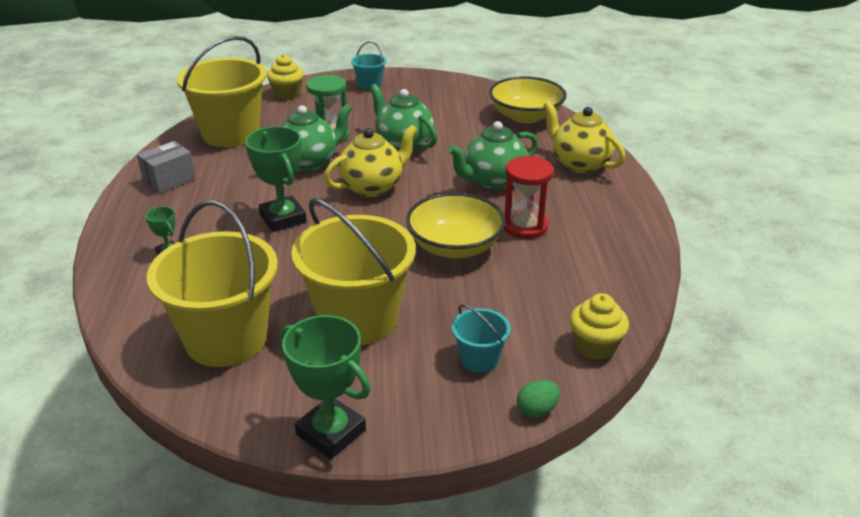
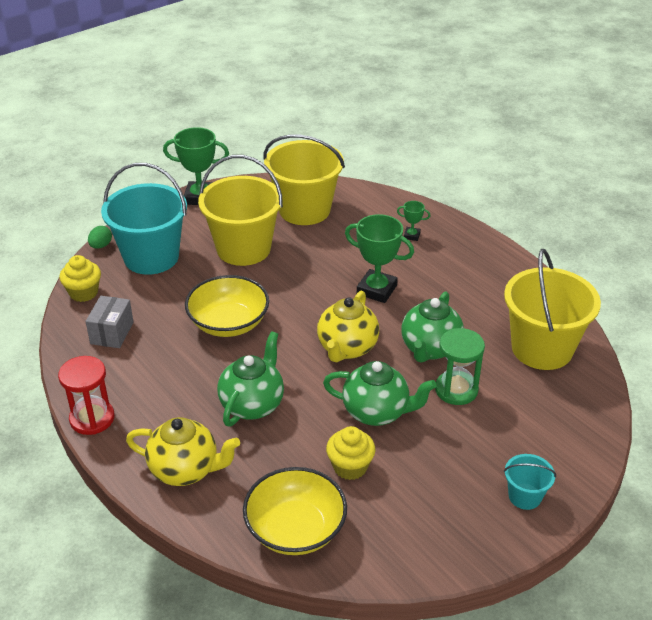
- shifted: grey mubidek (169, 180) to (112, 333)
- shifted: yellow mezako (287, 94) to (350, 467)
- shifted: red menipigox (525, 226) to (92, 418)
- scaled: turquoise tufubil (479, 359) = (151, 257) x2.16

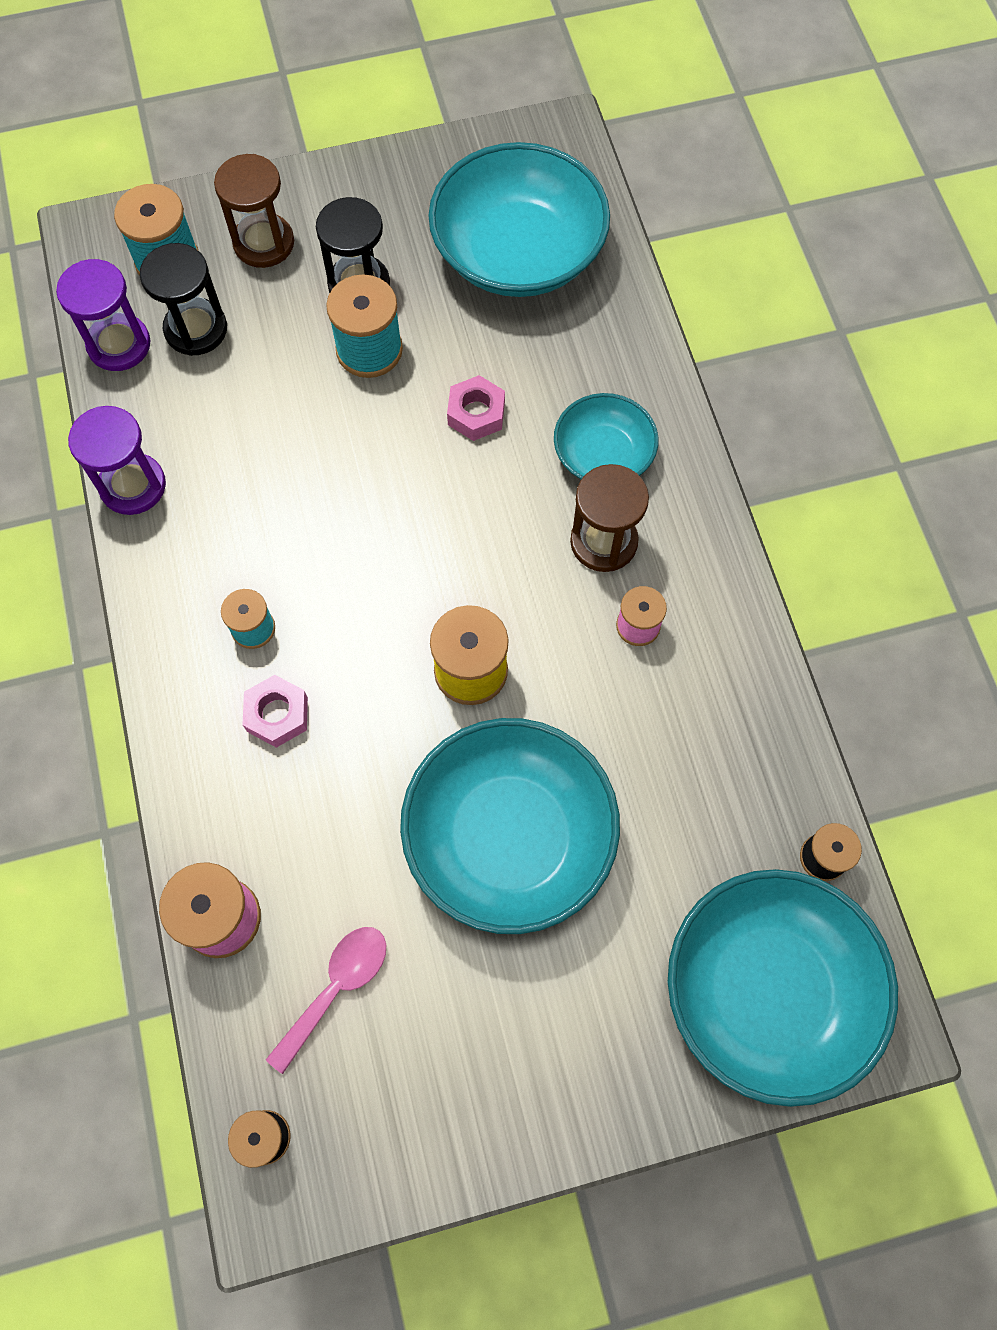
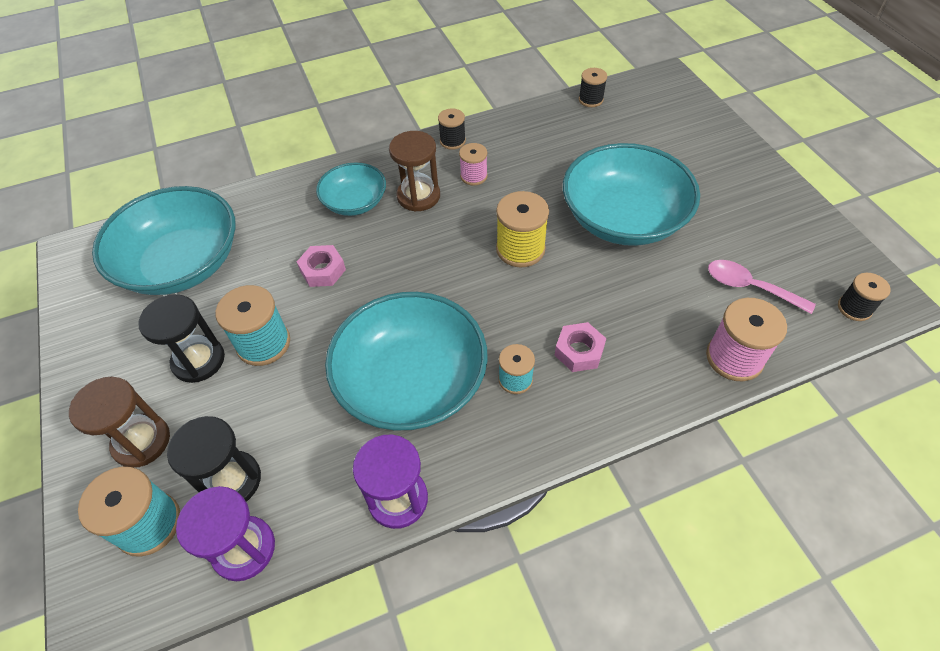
- new: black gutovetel (452, 141)
- shifted: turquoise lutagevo (767, 990) to (411, 381)

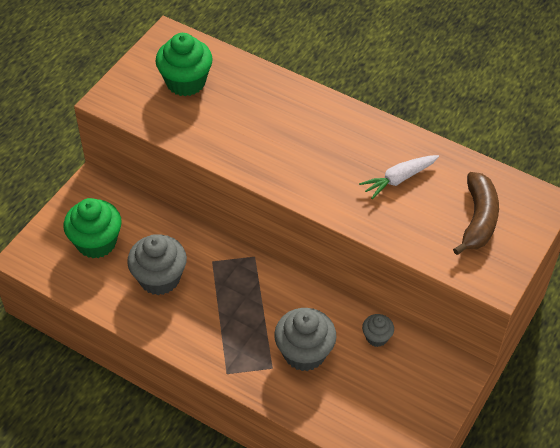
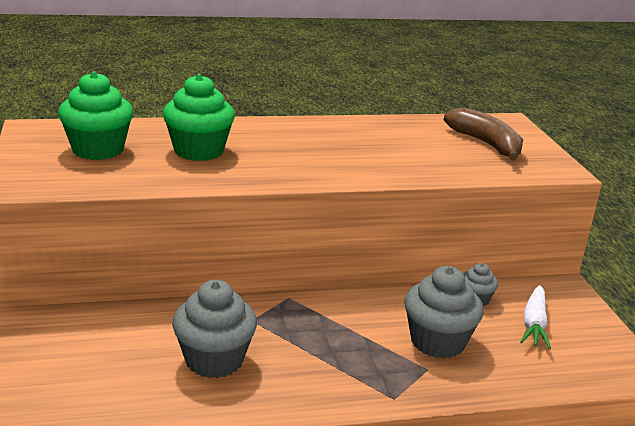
- shifted: green mezako (96, 242) to (198, 151)
- shifted: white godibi (399, 179) to (534, 324)

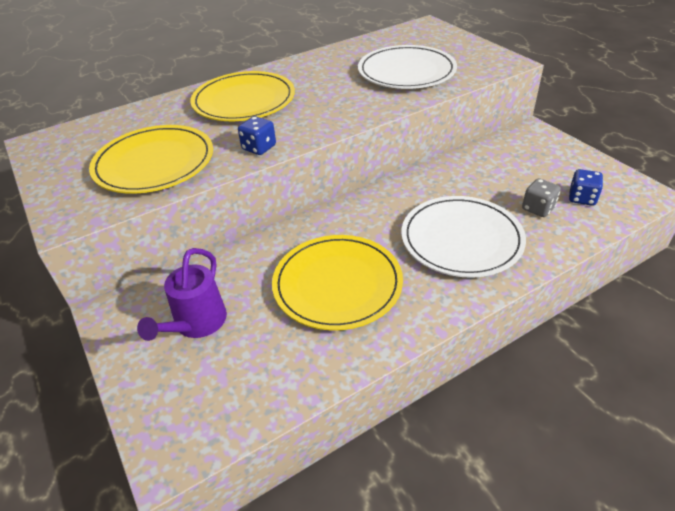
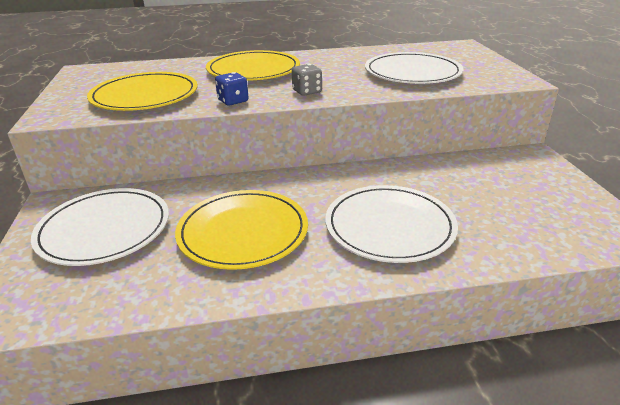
- gone: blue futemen (582, 198)
- shifted: grey futemen (538, 208) to (307, 91)
- swapped: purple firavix (196, 324) to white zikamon (104, 229)

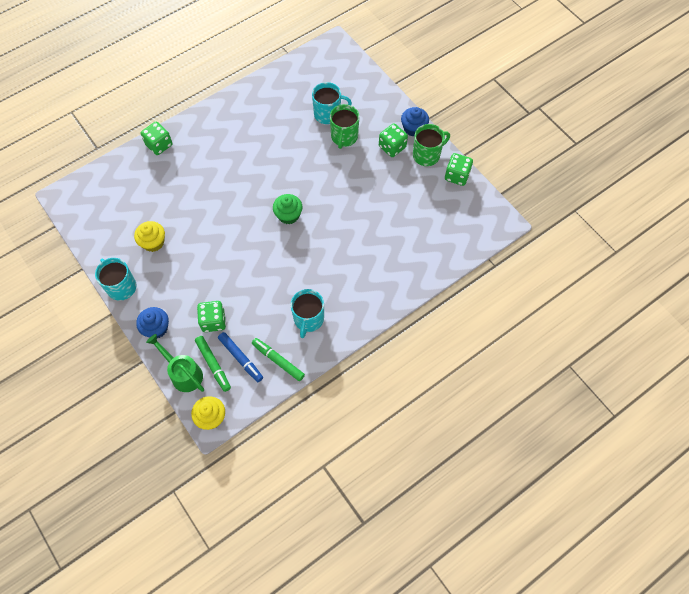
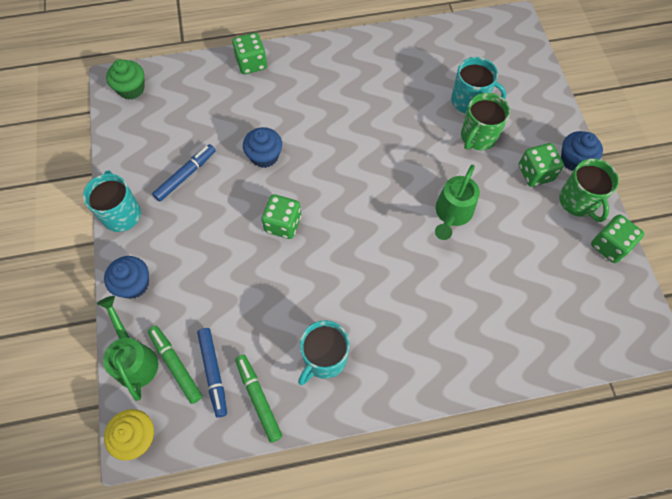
- new: blue mezako (264, 156)
- new: green firavix (452, 214)
- shifted: green futemen (213, 321) to (283, 224)
- shifted: green mezako (288, 215) to (131, 89)
- swapped: yellow mezako (153, 242) to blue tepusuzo (186, 175)
- rotated: green tepusuzo (213, 365) = (176, 365) 150 degrees clockwise
- rotated: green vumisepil (427, 155) = (578, 201) 75 degrees clockwise

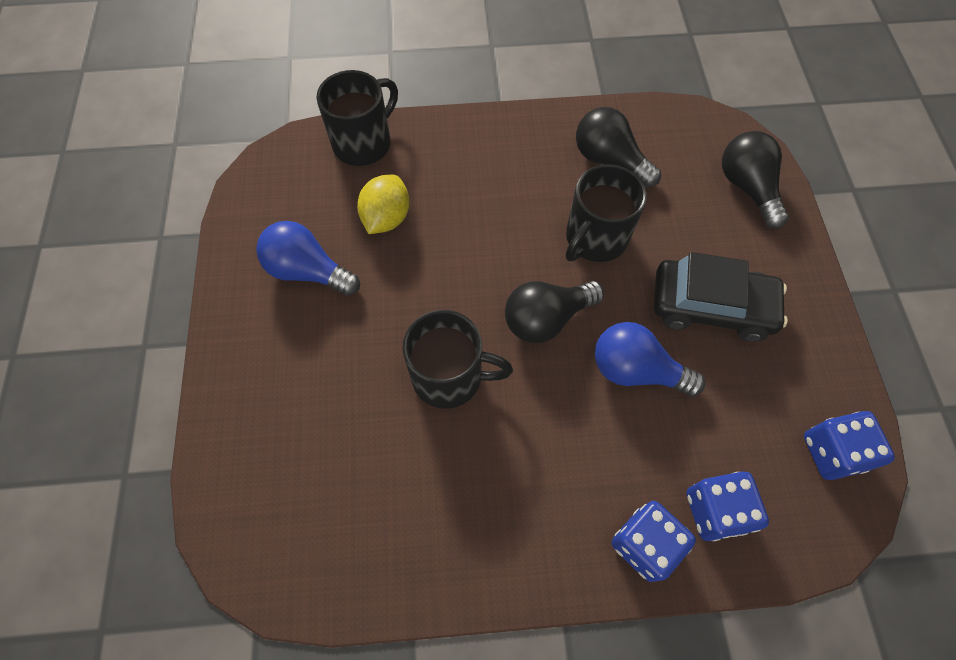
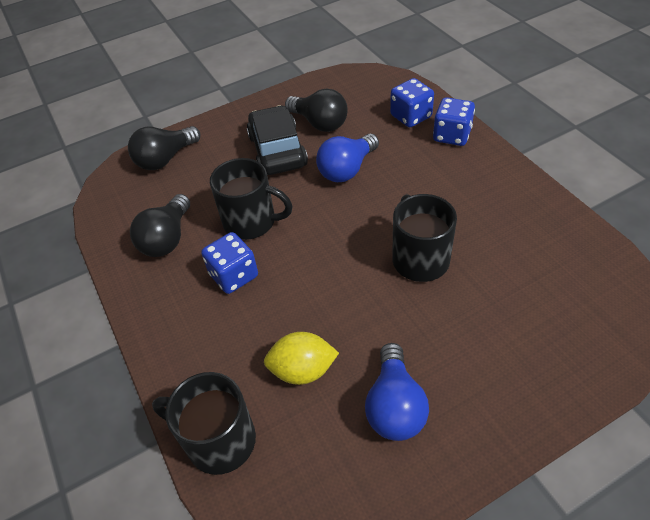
- shifted: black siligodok (546, 318) to (319, 123)
- shifted: blue futemen (832, 452) to (234, 275)
- rotated: blue siligodok (636, 370) = (347, 169) 45 degrees clockwise

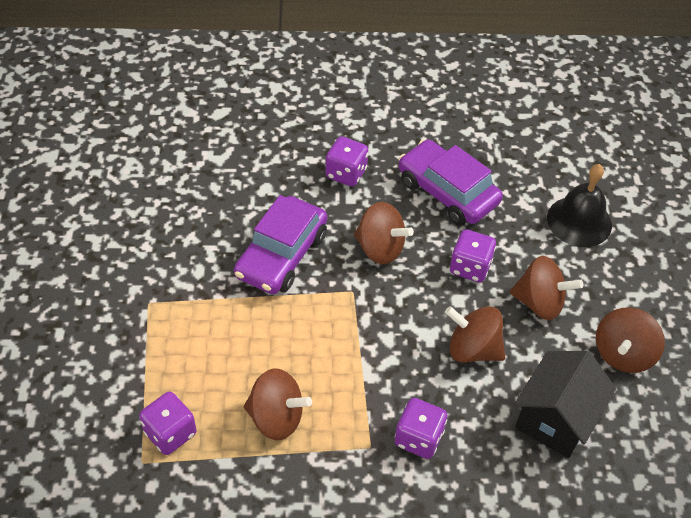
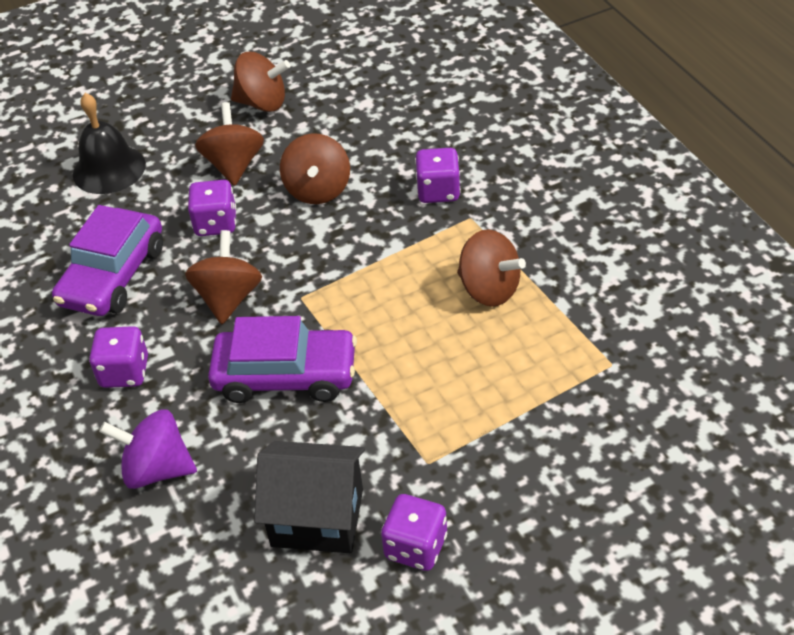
- new: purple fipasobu (157, 469)
- shifted: purple futemen (170, 433) to (416, 547)
- shifted: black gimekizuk (555, 419) to (317, 517)
- rotated: brown fipasobu (276, 417) = (489, 289) 135 degrees clockwise

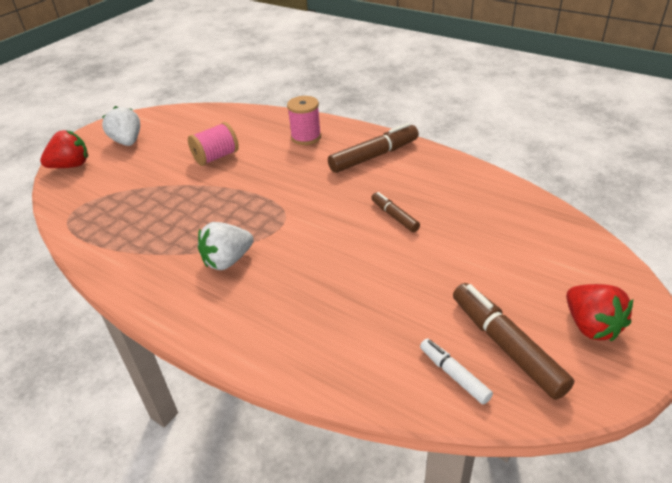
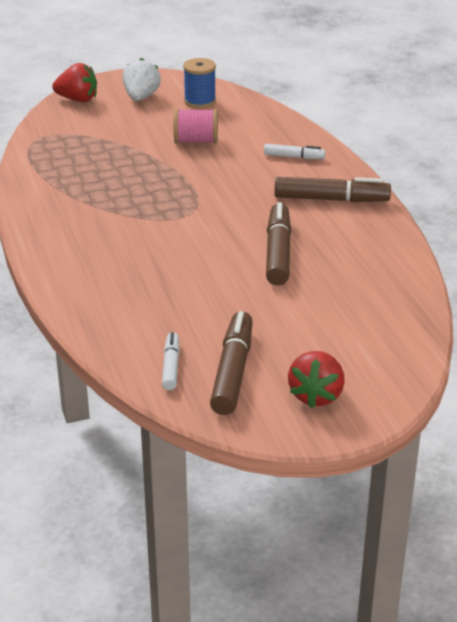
- gone: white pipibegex (227, 260)
- new: blue gutovetel (200, 101)
- swapped: pink gutovetel (306, 137) to white tepusuzo (294, 157)
- scaled: brown tepusuzo (394, 216) = (278, 253) x1.77

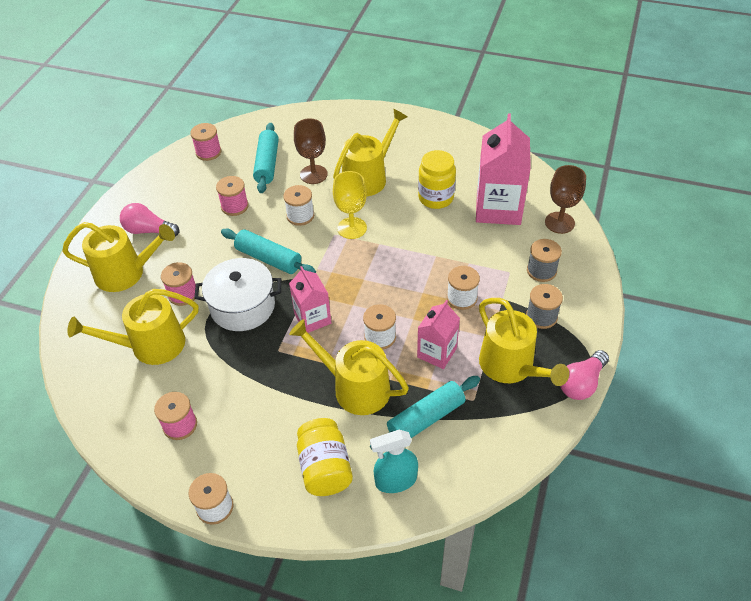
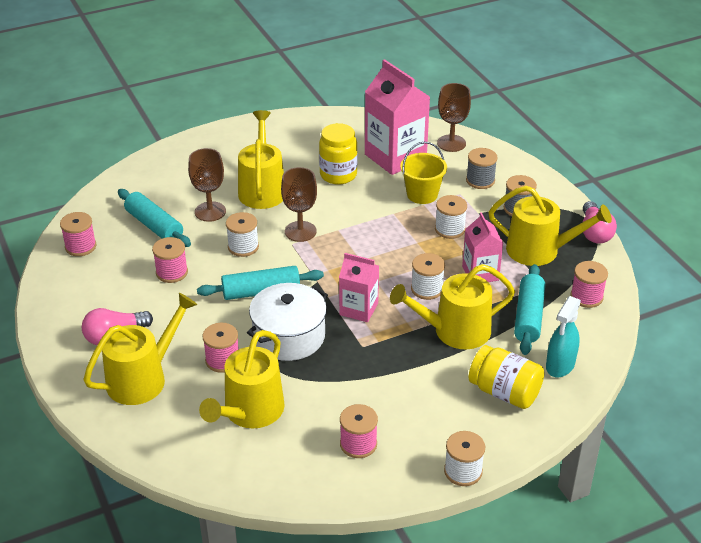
- new: yellow tufubil (422, 194)
- new: pink gutovetel (586, 297)
- repainted: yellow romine (352, 228) to brown romine (300, 231)

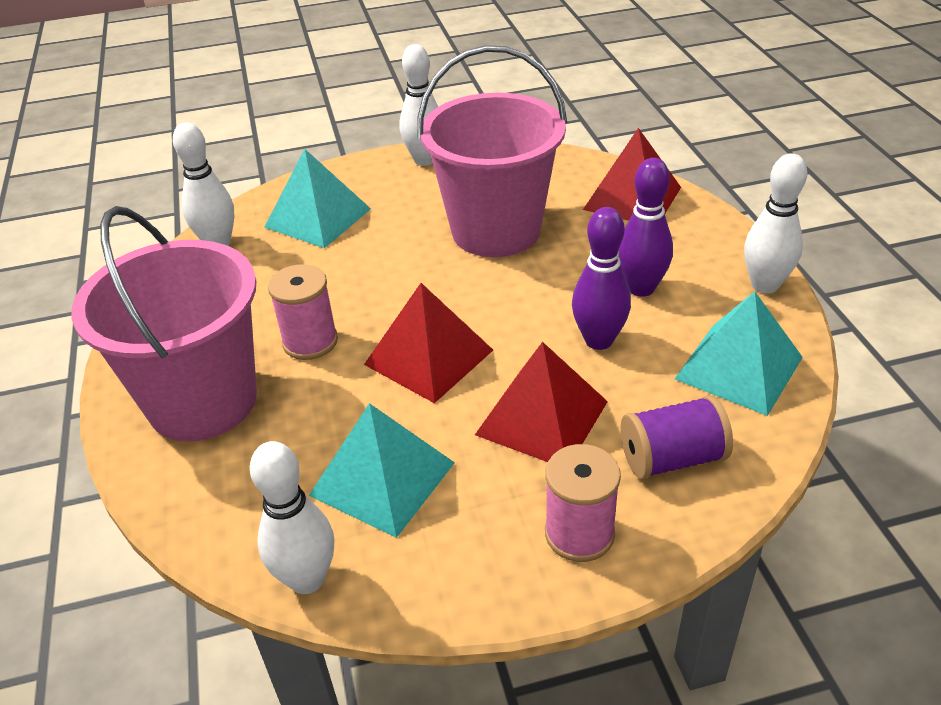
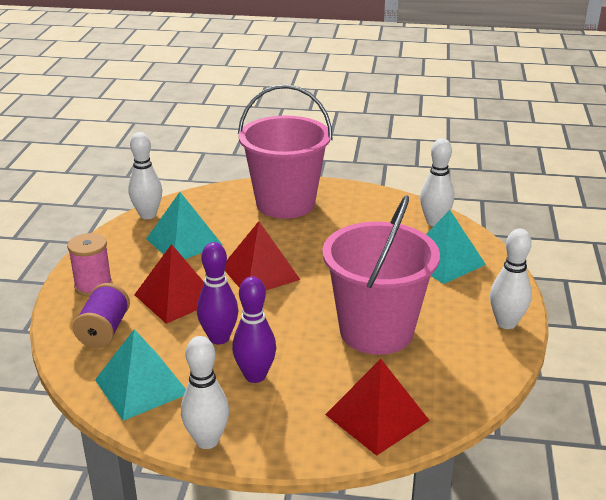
- gone: pink gutovetel (310, 342)

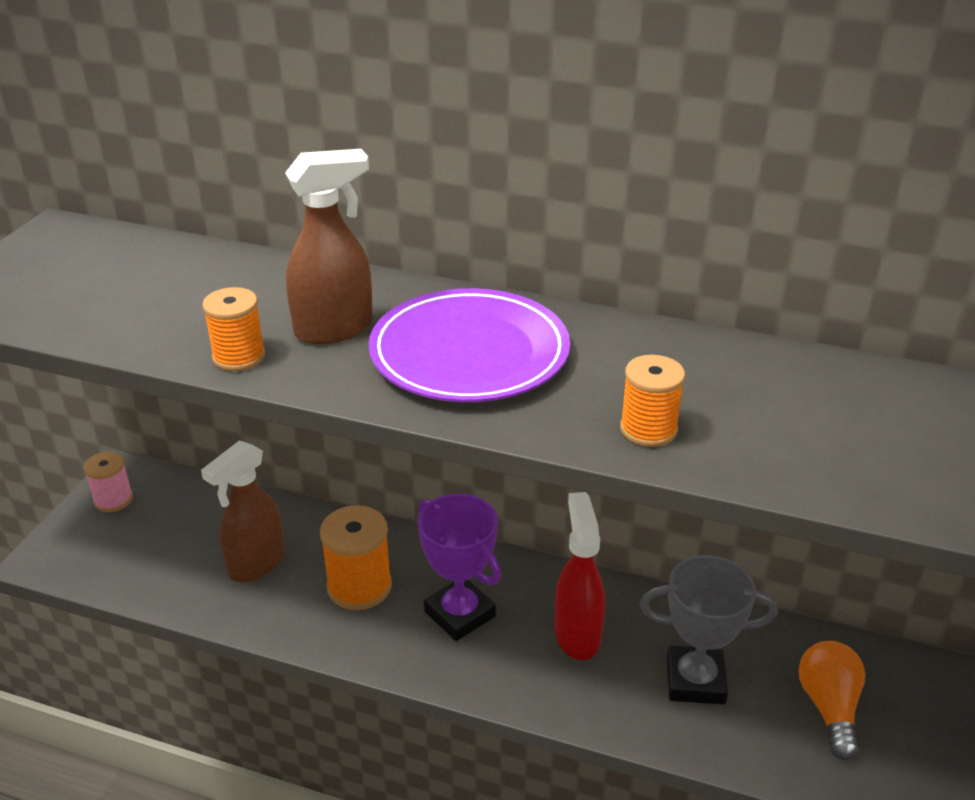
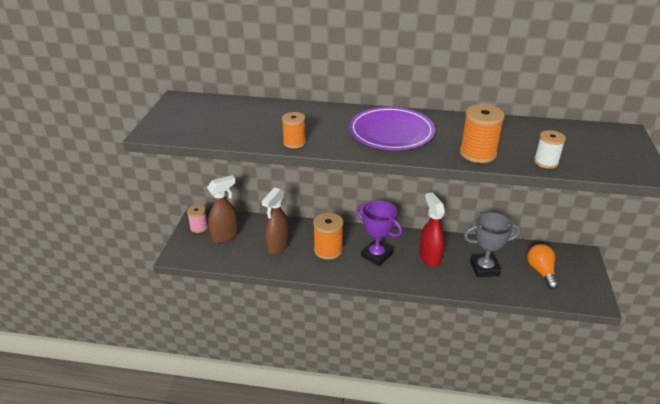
- new: white gutovetel (546, 162)
- shifted: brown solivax (335, 329) to (225, 236)
- scaled: orange gutovetel (648, 429) = (477, 153) x1.56

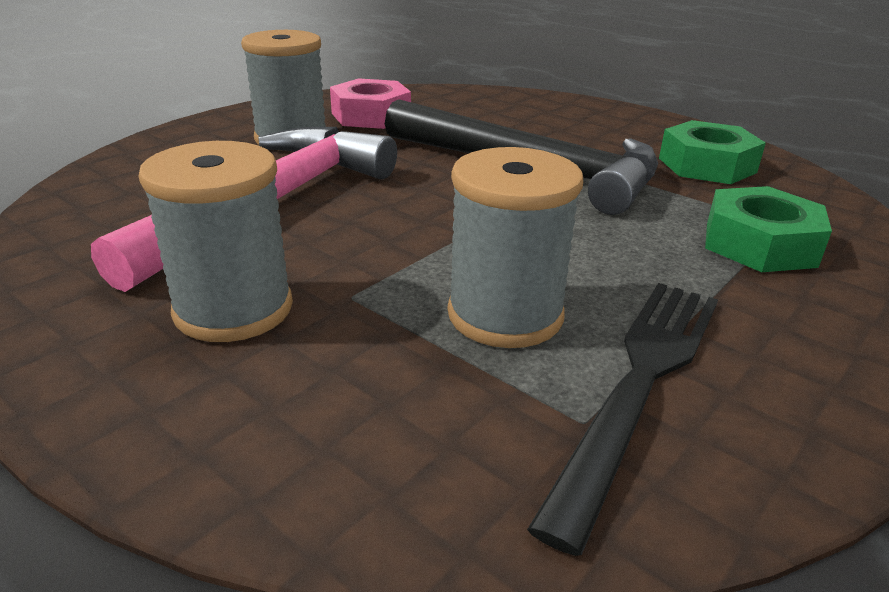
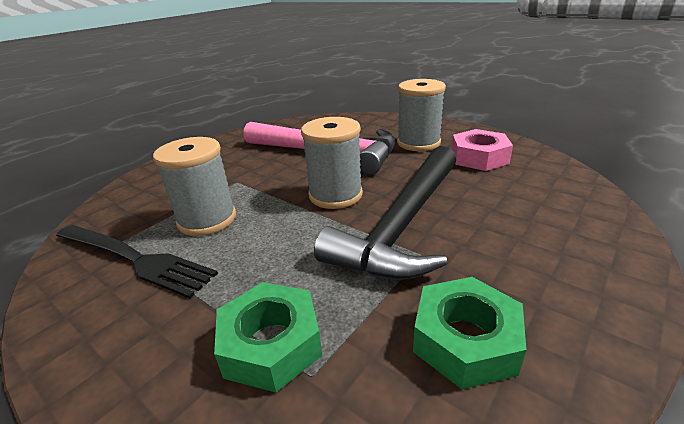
- shifted: grey gutovetel (233, 309) to (335, 195)

